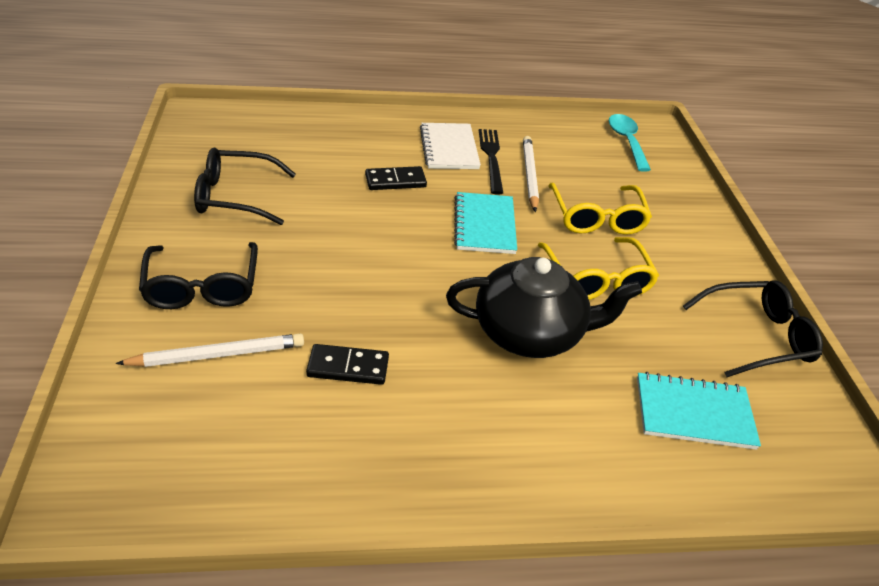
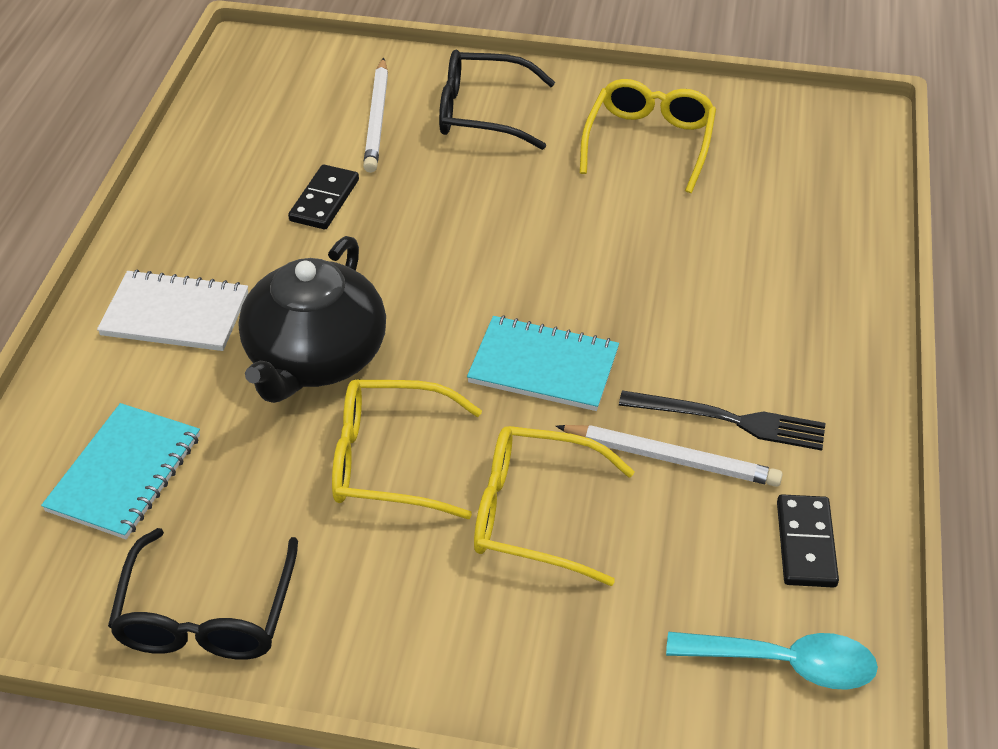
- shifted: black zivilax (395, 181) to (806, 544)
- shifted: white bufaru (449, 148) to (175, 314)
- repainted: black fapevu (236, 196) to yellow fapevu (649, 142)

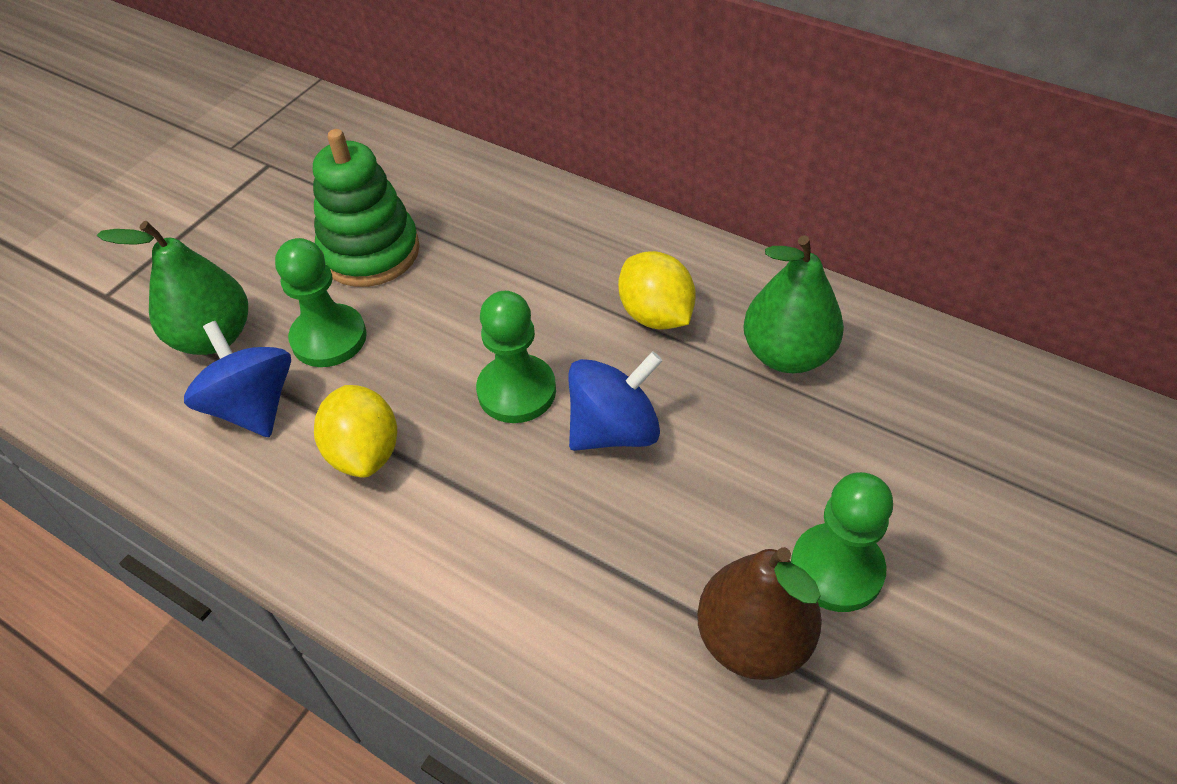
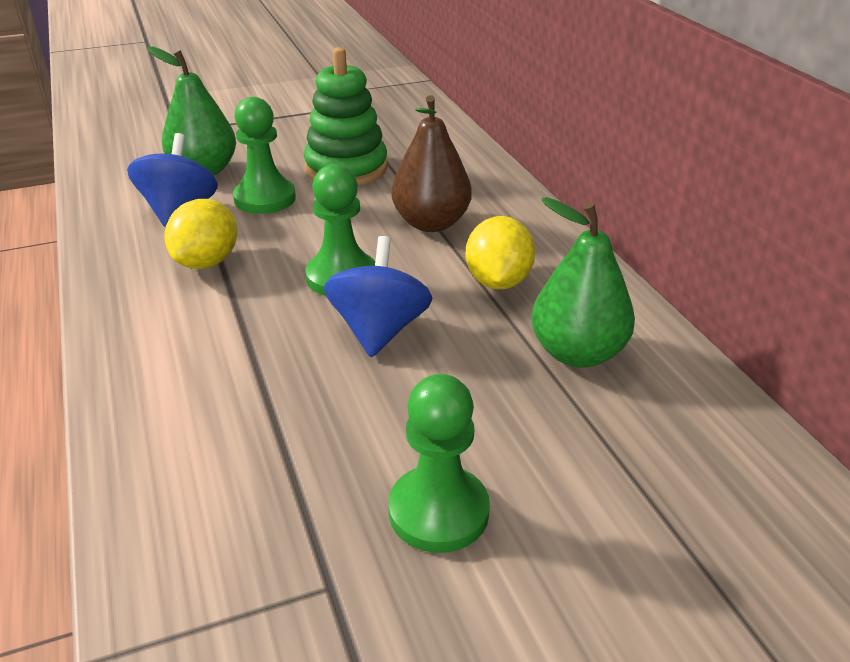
- shifted: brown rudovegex (753, 639) to (431, 223)
- rotated: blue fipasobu (614, 430) = (379, 330) 90 degrees counterclockwise

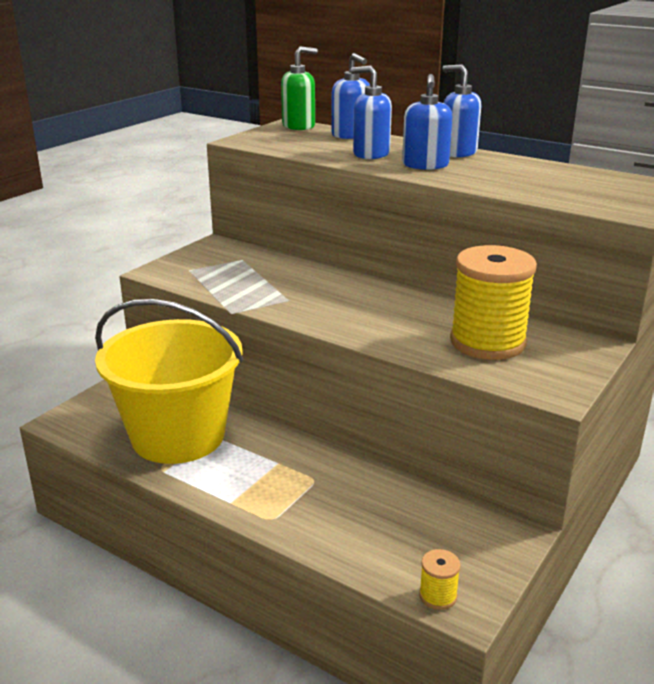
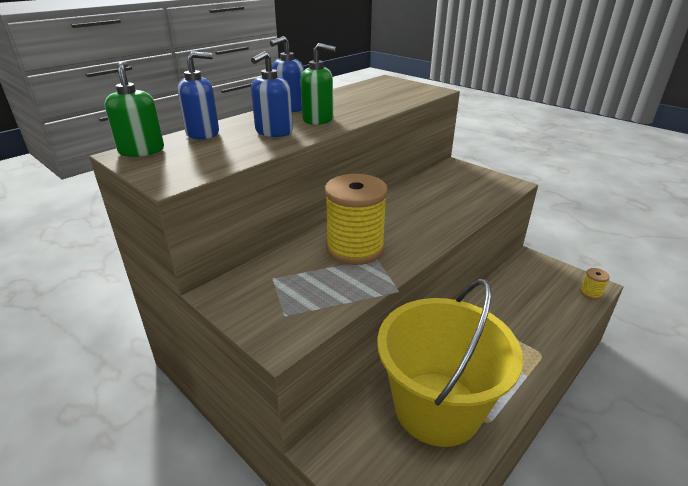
- shifted: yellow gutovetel (487, 342) to (355, 248)
- repainted: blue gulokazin (425, 165) to green gulokazin (318, 119)

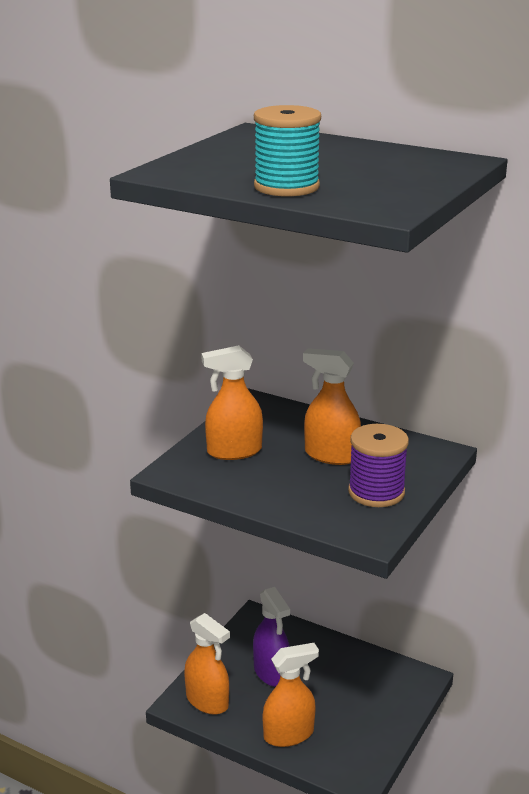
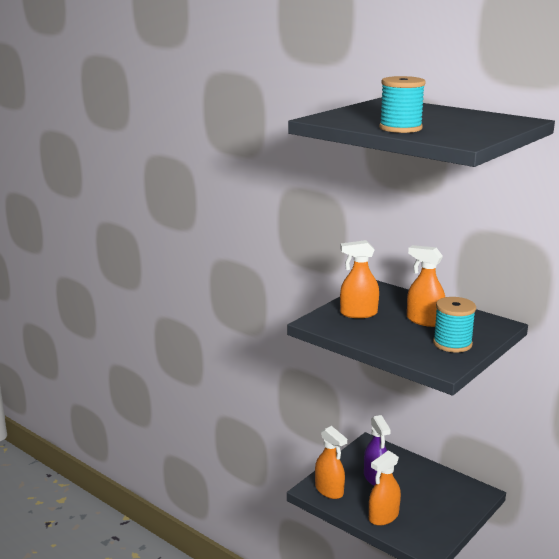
- repainted: purple gutovetel (376, 492) to turquoise gutovetel (452, 344)
- rotated: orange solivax (289, 734) = (383, 516) 150 degrees clockwise

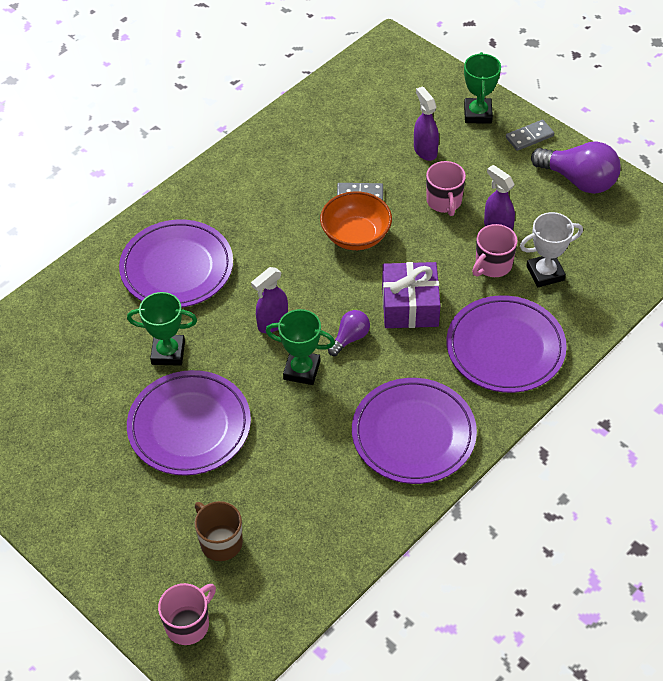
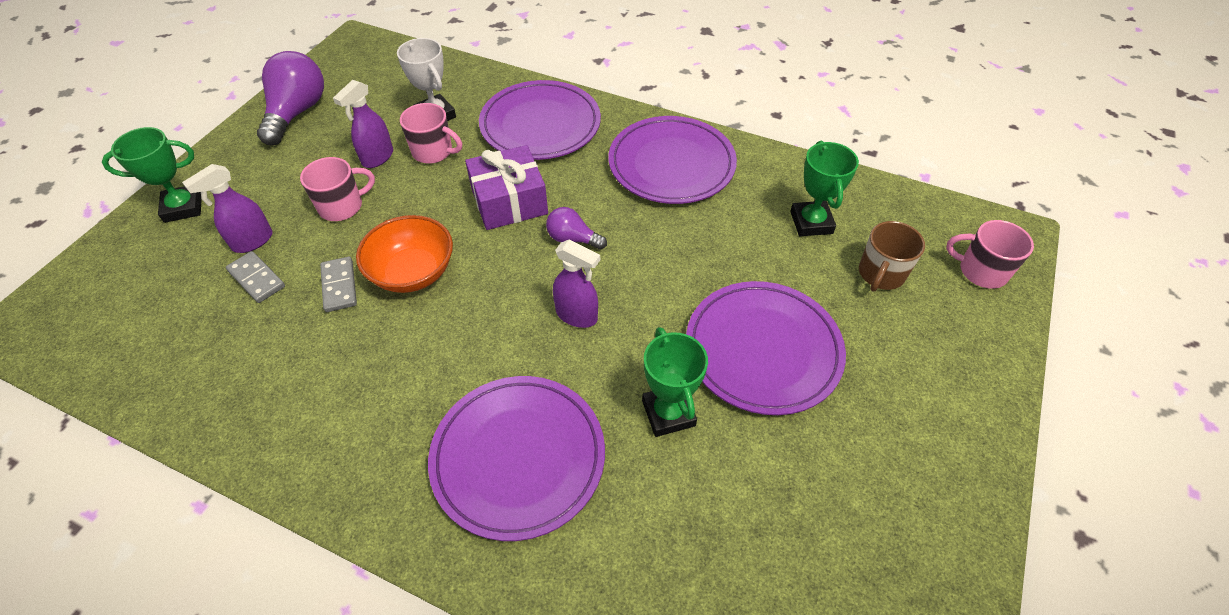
- shifted: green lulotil (302, 370) to (811, 222)
- shifted: grey zivilax (529, 137) to (257, 279)

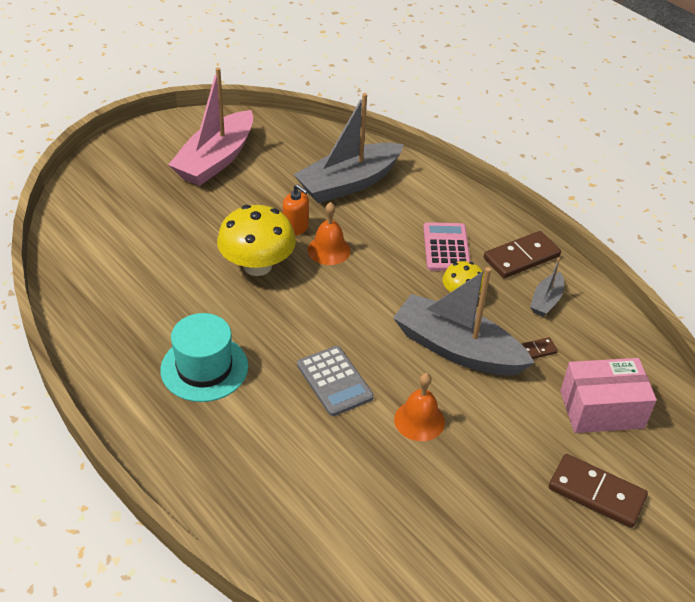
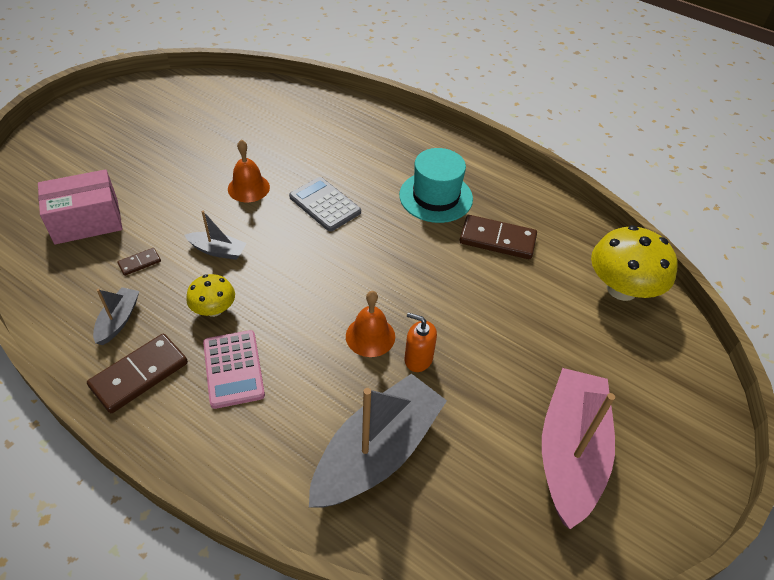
- shifted: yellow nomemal (257, 266) to (621, 289)
- shifted: brown zivilax (596, 493) to (497, 240)
- scaled: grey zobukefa (457, 349) = (218, 250) x0.46

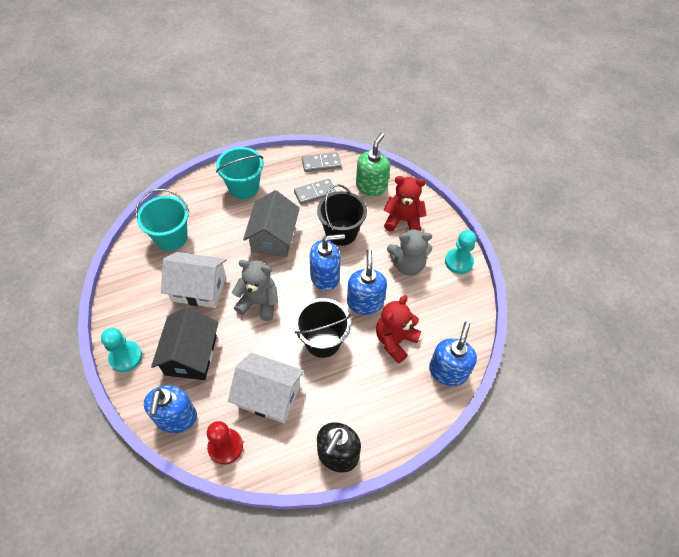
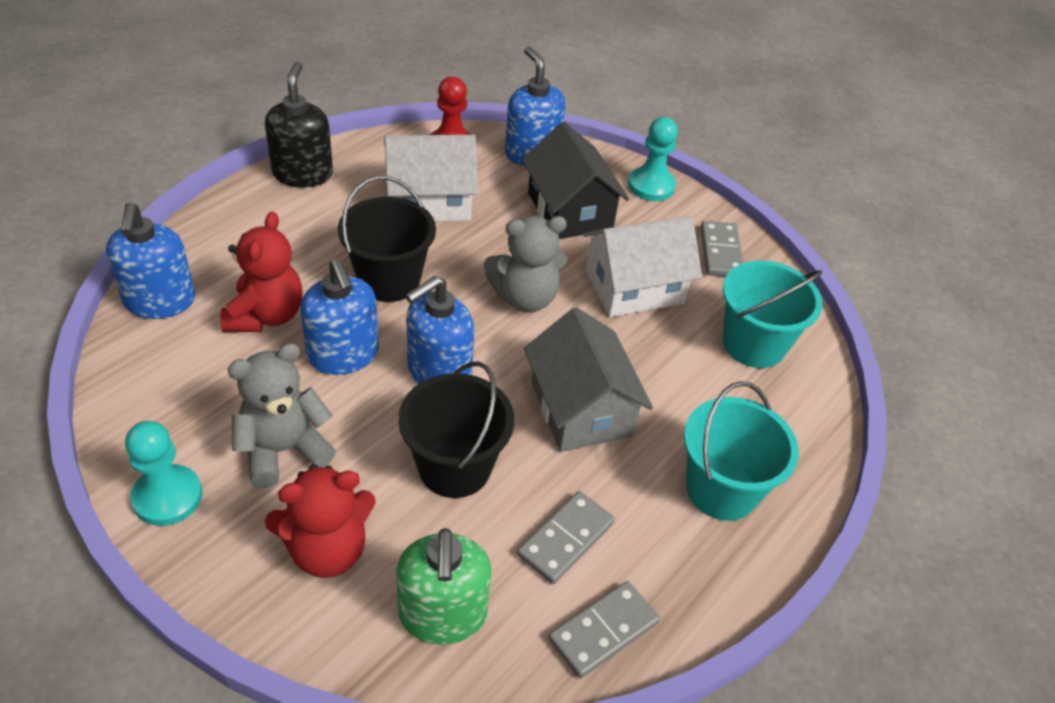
- new: grey zivilax (720, 252)

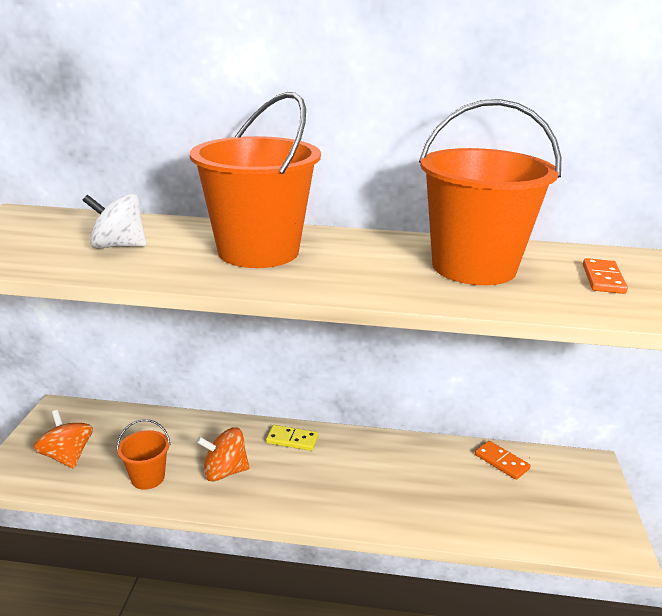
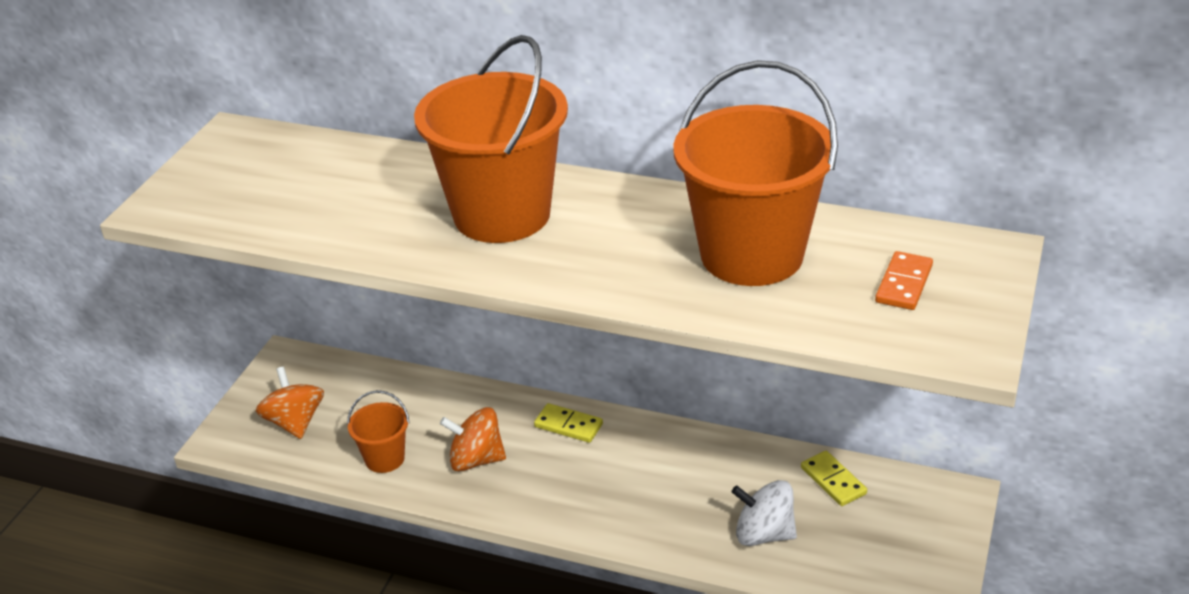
- shifted: white fipasobu (118, 246) to (764, 534)
- repainted: orange zivilax (501, 462) to yellow zivilax (833, 481)

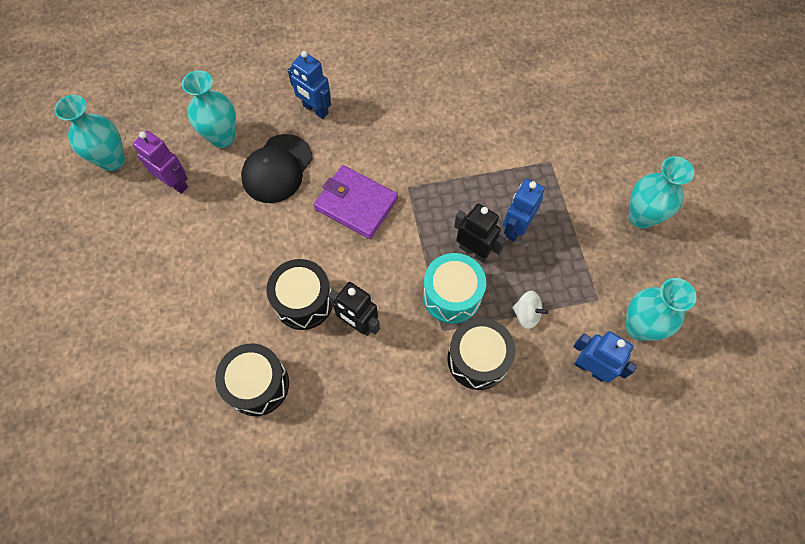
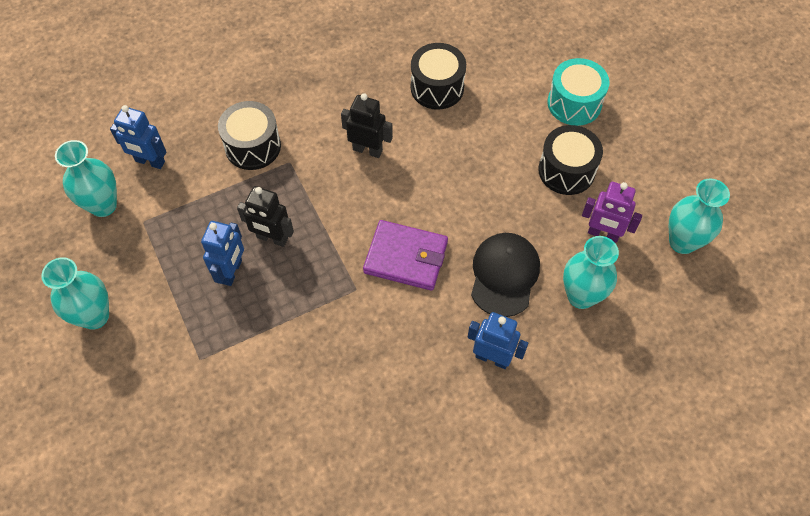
- gone: white fipasobu (526, 314)
- shifted: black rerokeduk (304, 301) to (566, 170)
- shifted: turquoise rerokeduk (452, 295) to (574, 103)

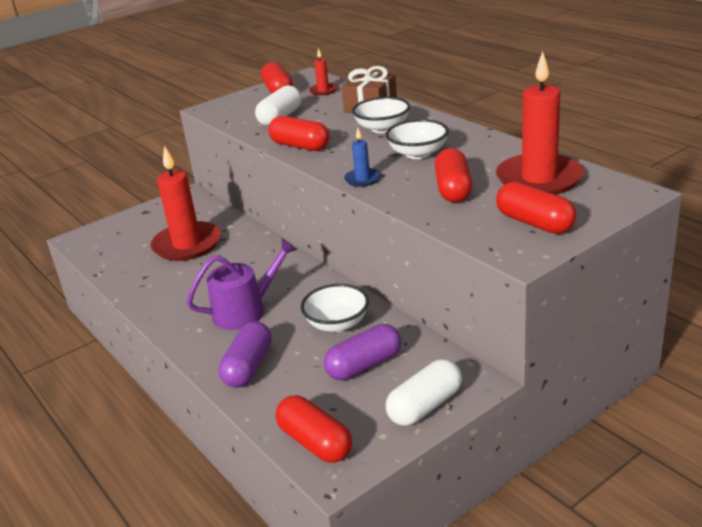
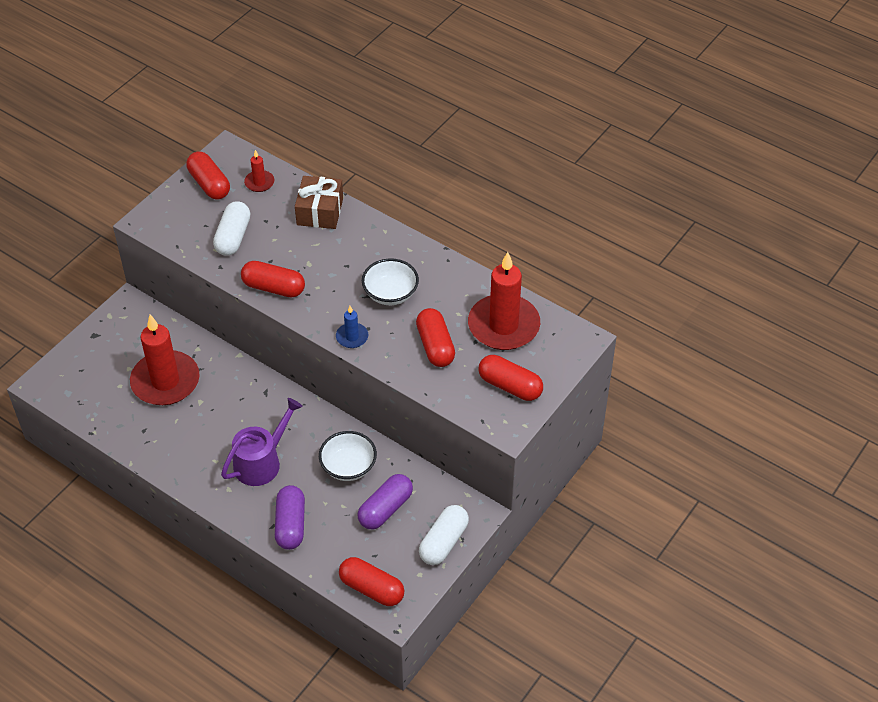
- gone: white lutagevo (382, 128)

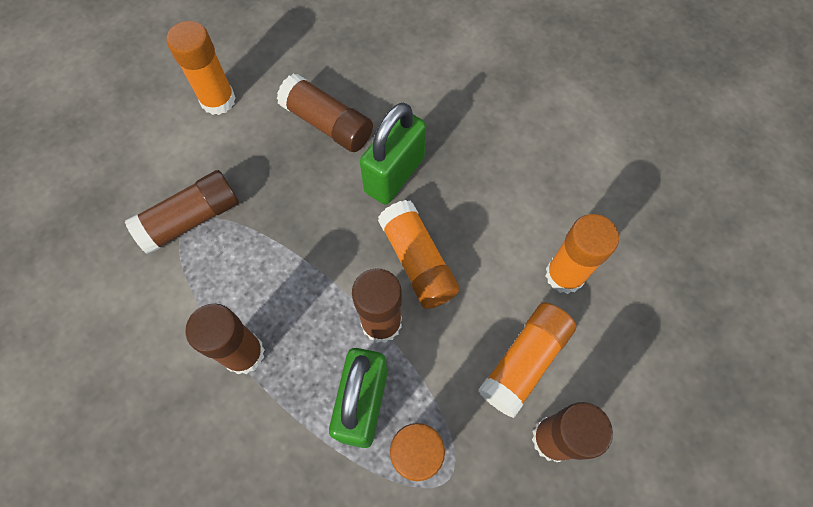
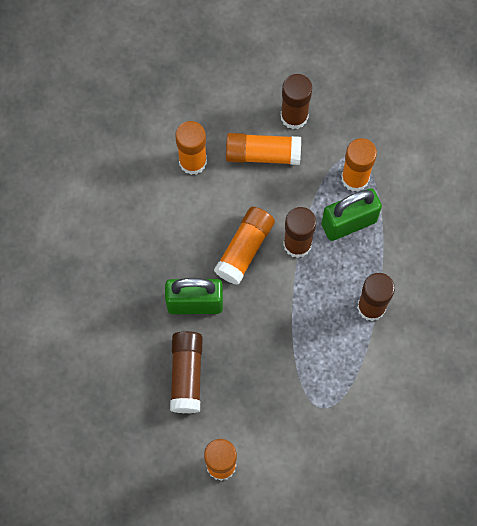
- gone: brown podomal (191, 219)

